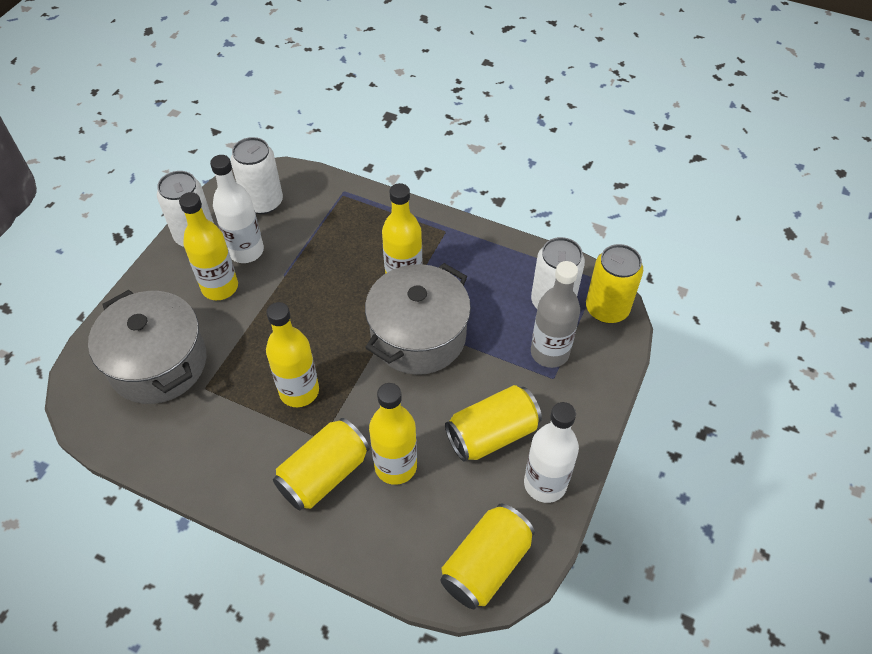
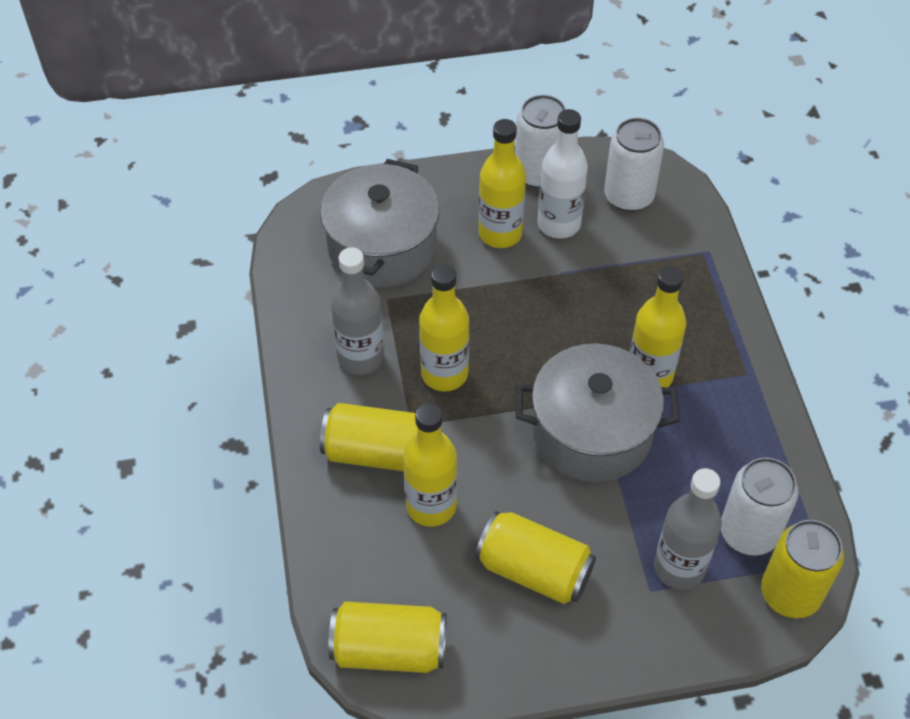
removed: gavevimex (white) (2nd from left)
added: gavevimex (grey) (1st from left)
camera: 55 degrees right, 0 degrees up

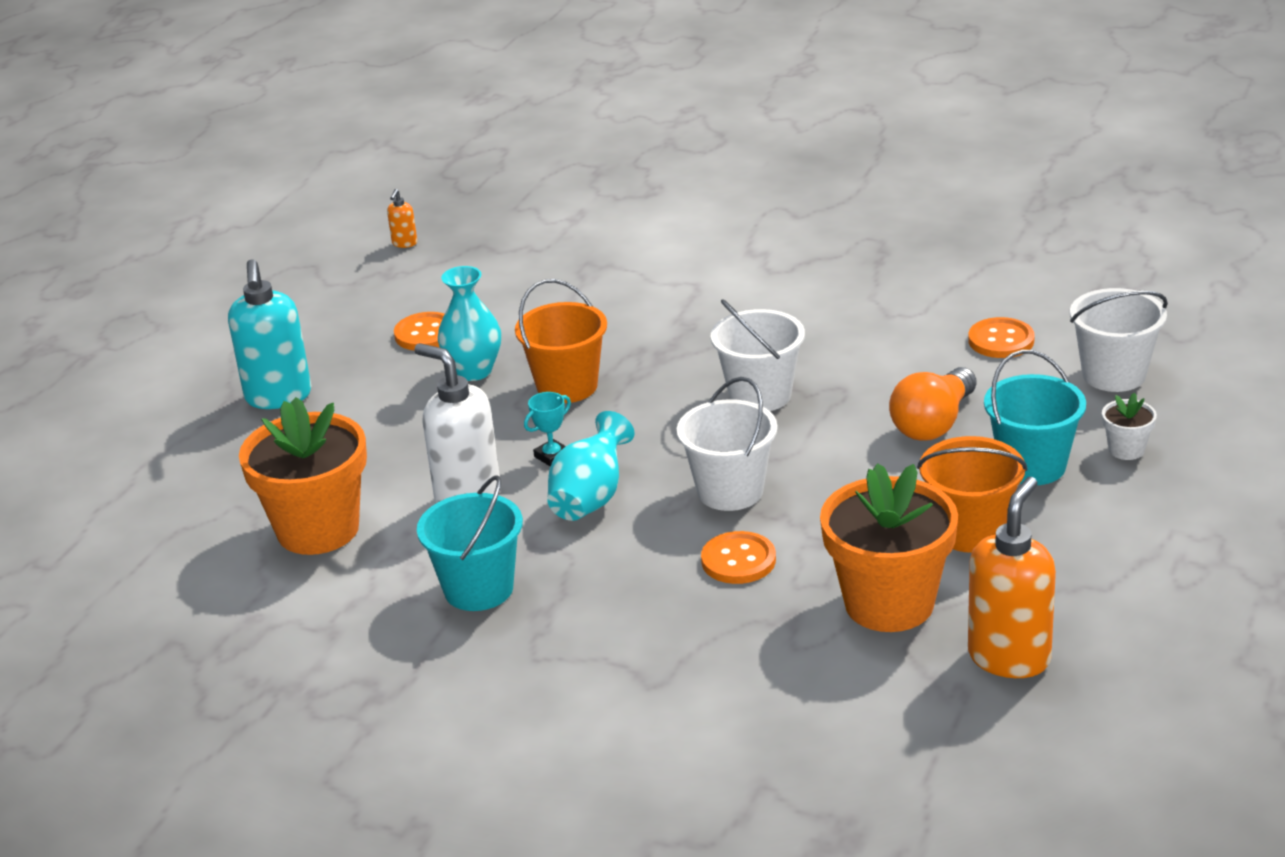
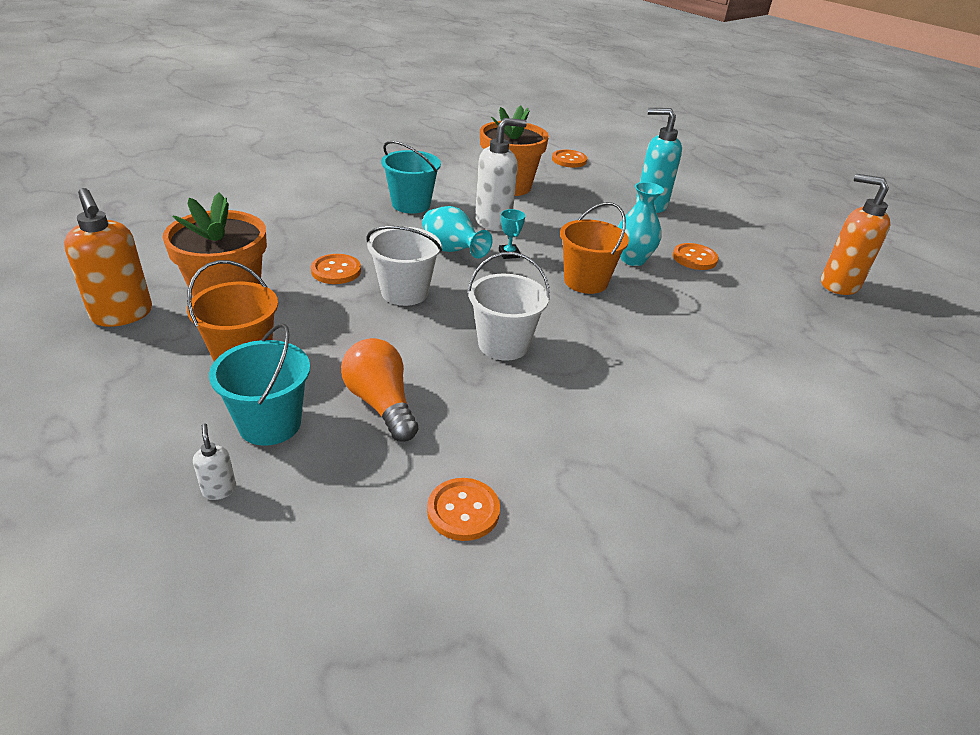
removed: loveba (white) (3rd from left)
added: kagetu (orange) (3rd from left)
replaced: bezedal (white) to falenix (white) (1st from left)
resized: falenix (orange) (1st from left in the first image) x2.30
camera: 110 degrees right, 5 degrees up

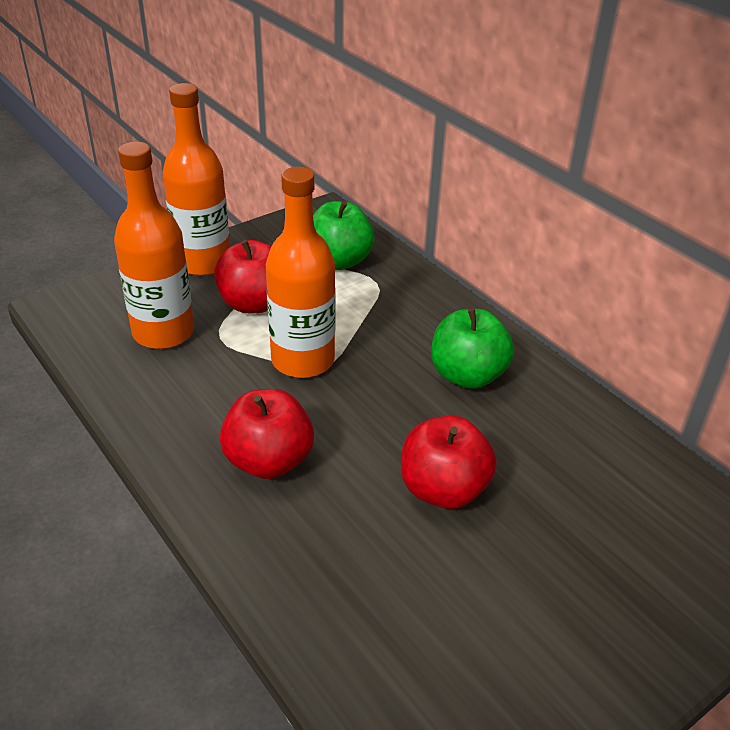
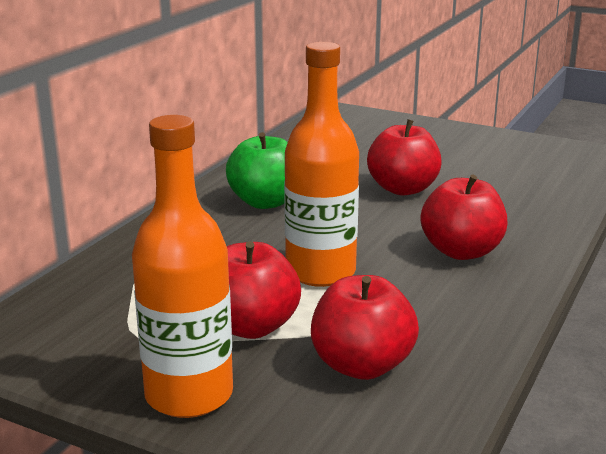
removed: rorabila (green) (1st from left)
replaced: gavevimex (orange) (1st from left) to rorabila (red) (2nd from left)
camera: 115 degrees left, 15 degrees down

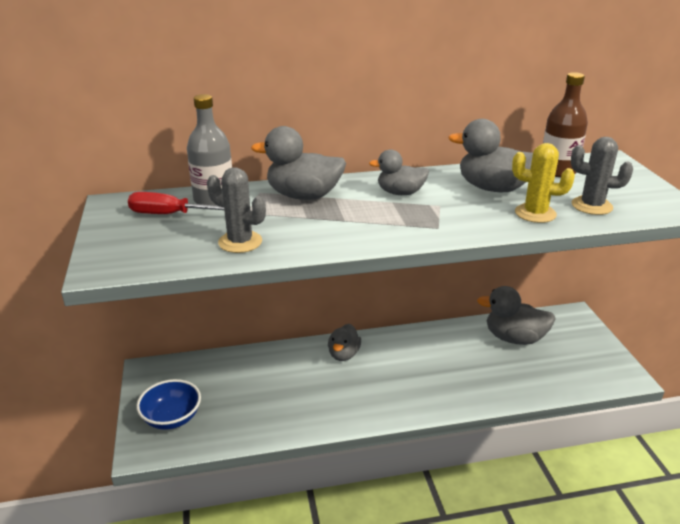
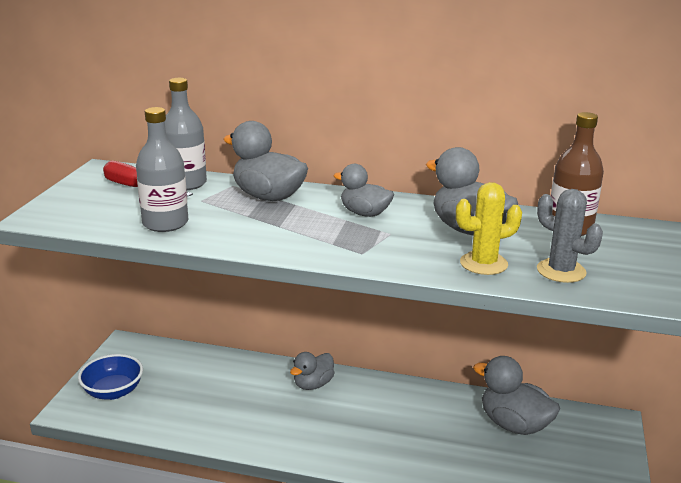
replaced: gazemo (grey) (1st from left) to gavevimex (grey) (1st from left)
turned: gazemo (yellow) 60 degrees counterclockwise
camera: 25 degrees right, 5 degrees down

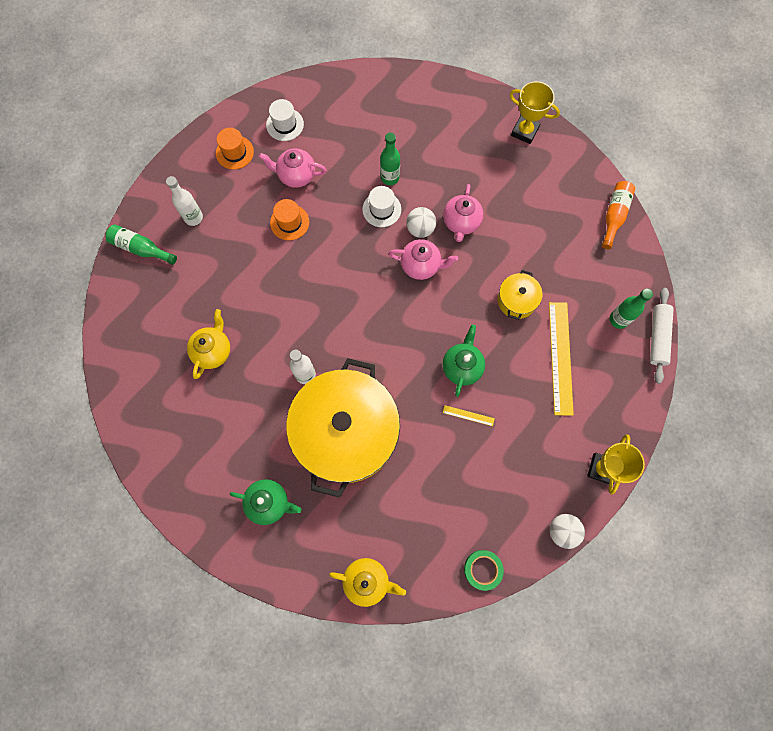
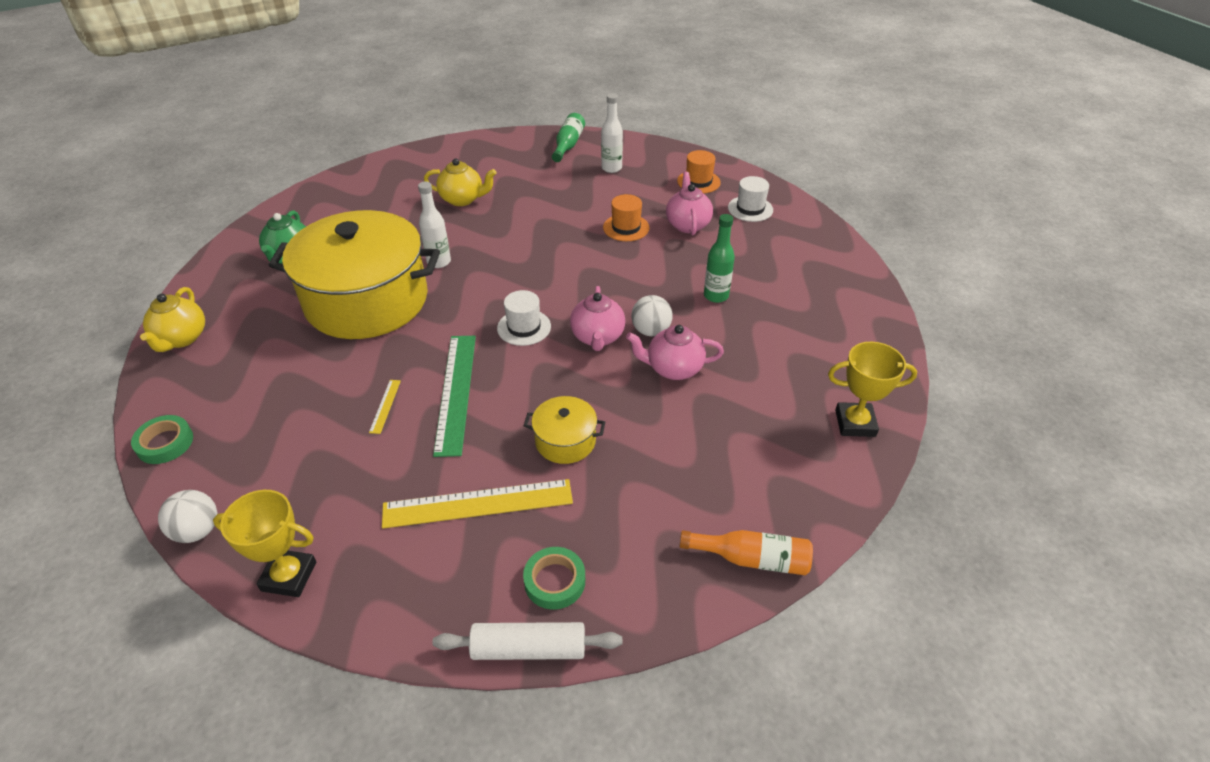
moved: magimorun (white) (2nd from left in the first image) to magimorun (white) (1st from left)
replaced: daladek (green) (2nd from left) to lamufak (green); gavevimex (green) (3rd from left) to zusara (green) (2nd from left)
turned: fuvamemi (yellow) (1st from left in the first image) 75 degrees clockwise
camera: 80 degrees right, 30 degrees down

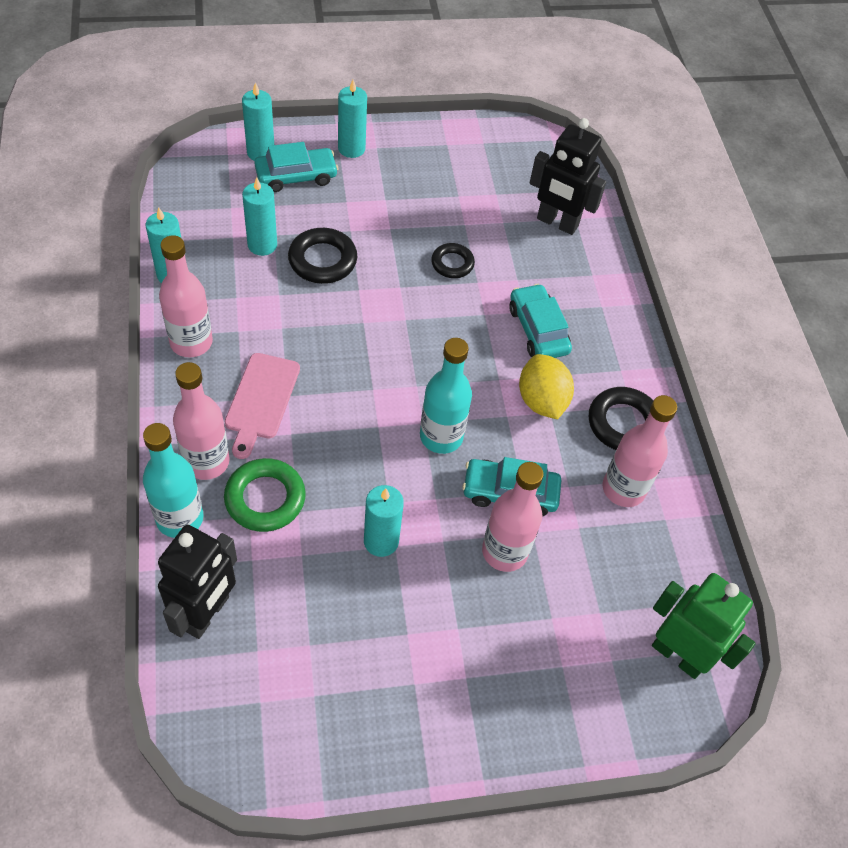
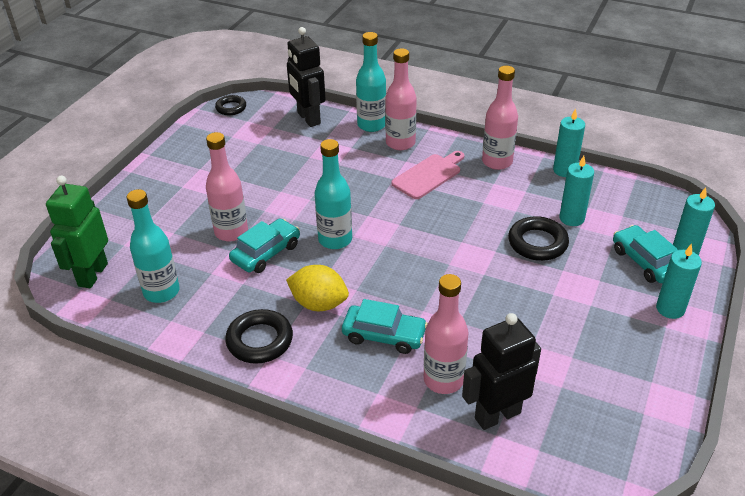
removed: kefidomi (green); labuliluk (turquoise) (5th from left)
added: gavevimex (turquoise) (1st from left)
moved: kefidomi (black) (2nd from left in the first image) to kefidomi (black) (1st from left); gavevimex (pink) (4th from left in the first image) to gavevimex (pink) (3rd from left)
turned: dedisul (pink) 90 degrees clockwise; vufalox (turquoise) (1st from left in the first image) 135 degrees clockwise; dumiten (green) 120 degrees clockwise
camera: 130 degrees right, 15 degrees down

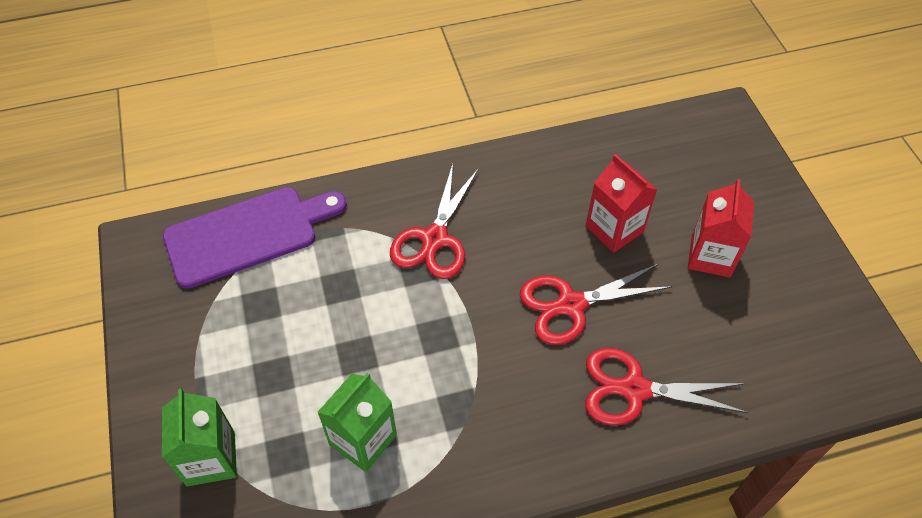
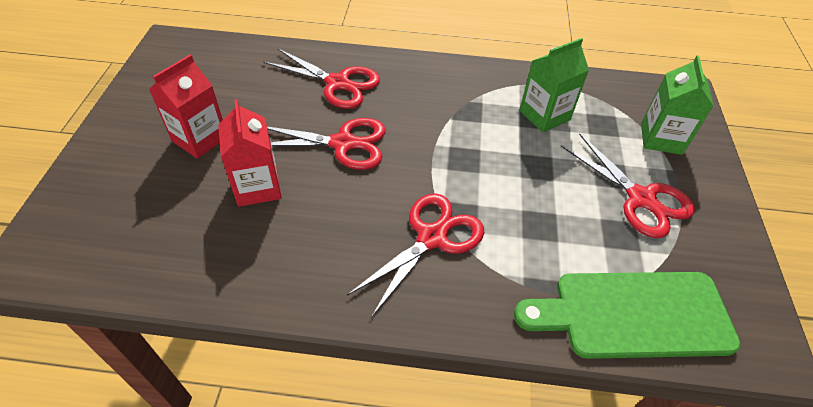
added: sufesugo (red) (4th from left)
recoloured: dedisul (purple) to dedisul (green)
camera: 160 degrees left, 5 degrees down

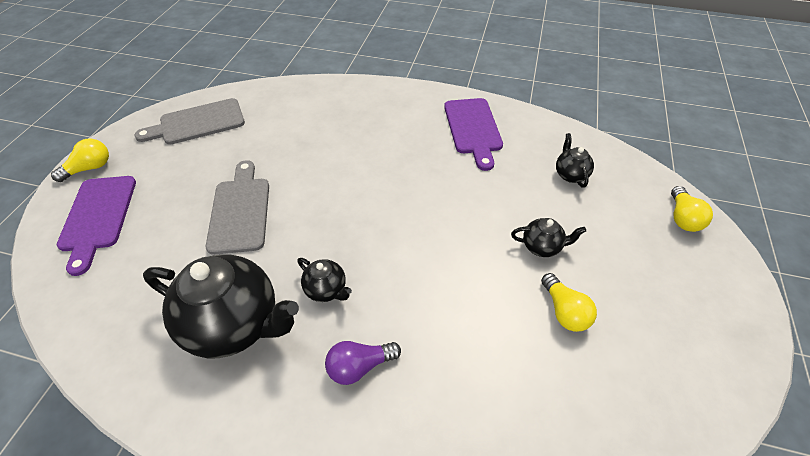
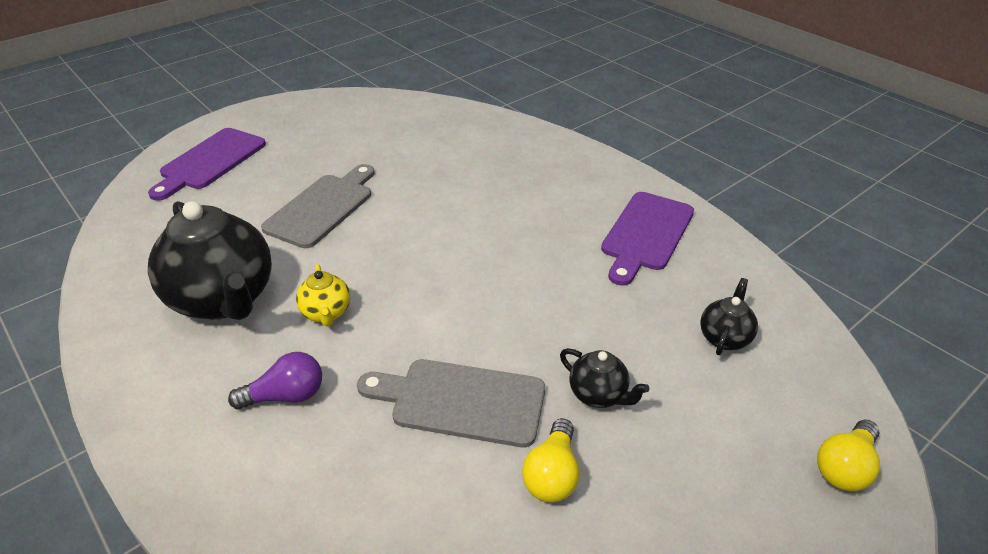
removed: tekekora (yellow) (1st from left)
moved: dedisul (grey) (1st from left in the first image) to dedisul (grey) (2nd from left)
recoloured: daladek (black) (2nd from left) to daladek (yellow)
turned: tekekora (purple) 150 degrees clockwise
camera: 35 degrees right, 10 degrees down

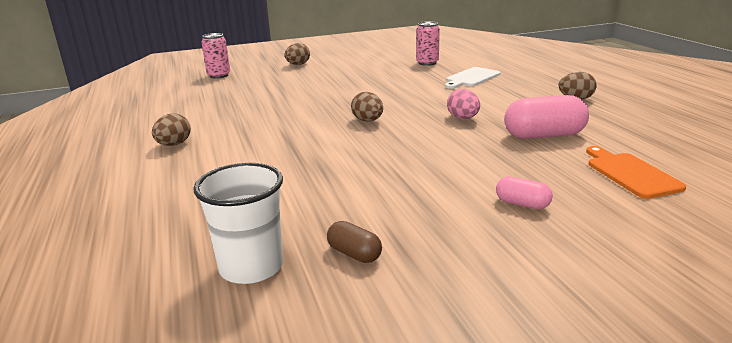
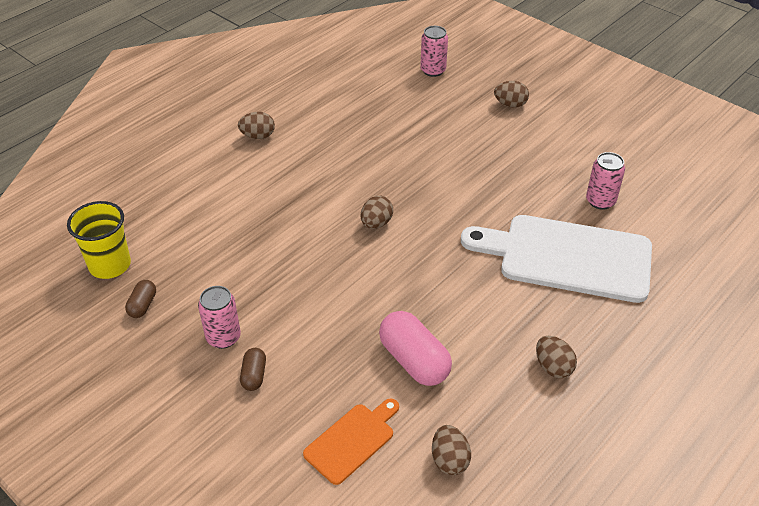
removed: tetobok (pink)
added: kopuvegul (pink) (1st from left); tetobok (brown) (3rd from left)
recoloured: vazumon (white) to vazumon (yellow); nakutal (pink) (1st from left) to nakutal (brown) (2nd from left)
resized: dedisul (white) x2.05
camera: 60 degrees right, 20 degrees up

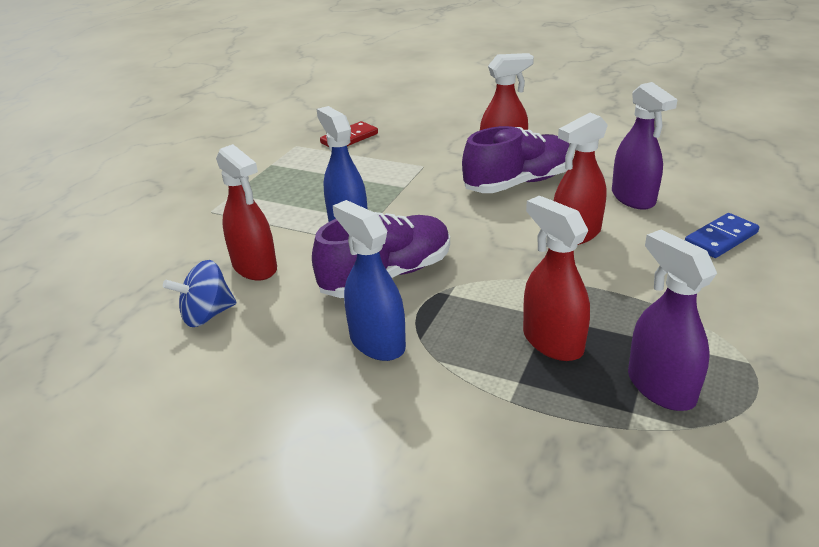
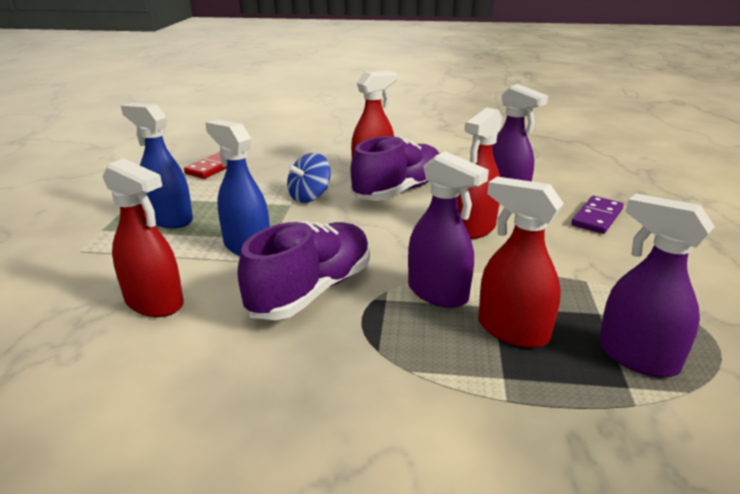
added: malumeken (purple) (1st from left)
moved: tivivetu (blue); malumeken (blue) (2nd from left in the first image) to malumeken (blue) (1st from left)
recoloured: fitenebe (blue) to fitenebe (purple)
camera: 20 degrees left, 5 degrees down

